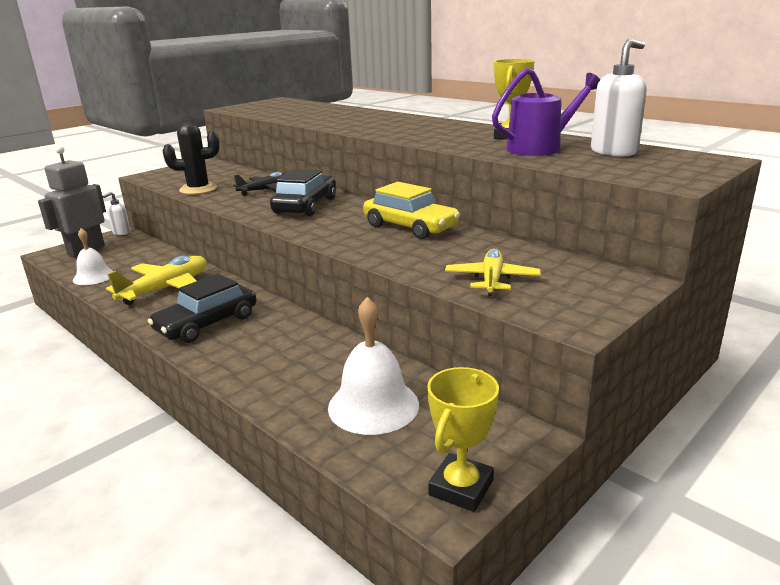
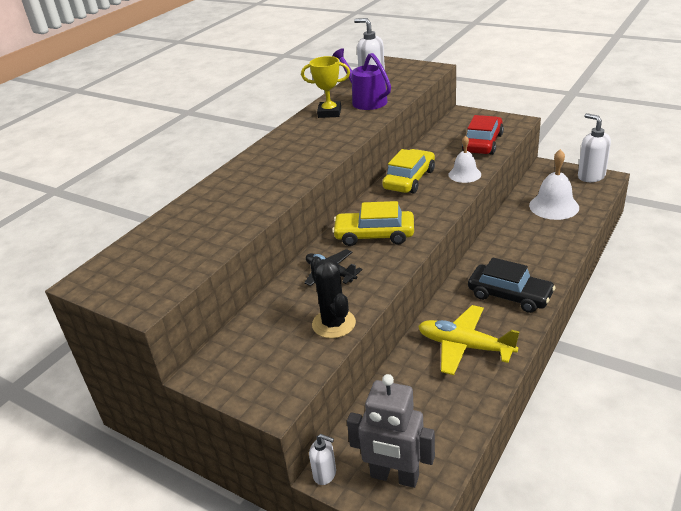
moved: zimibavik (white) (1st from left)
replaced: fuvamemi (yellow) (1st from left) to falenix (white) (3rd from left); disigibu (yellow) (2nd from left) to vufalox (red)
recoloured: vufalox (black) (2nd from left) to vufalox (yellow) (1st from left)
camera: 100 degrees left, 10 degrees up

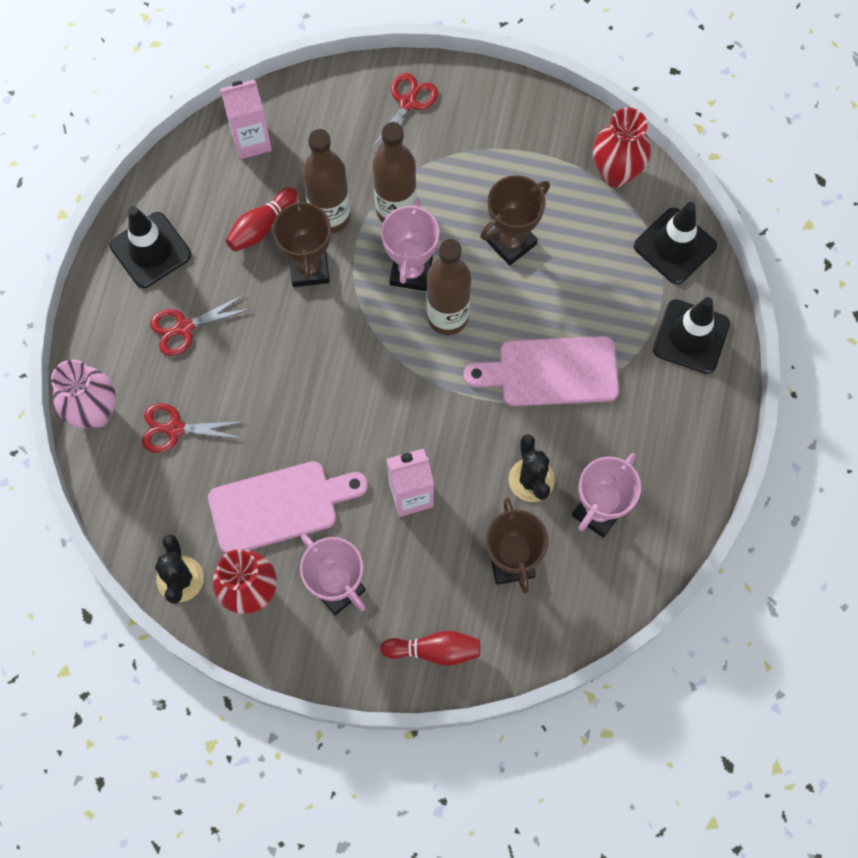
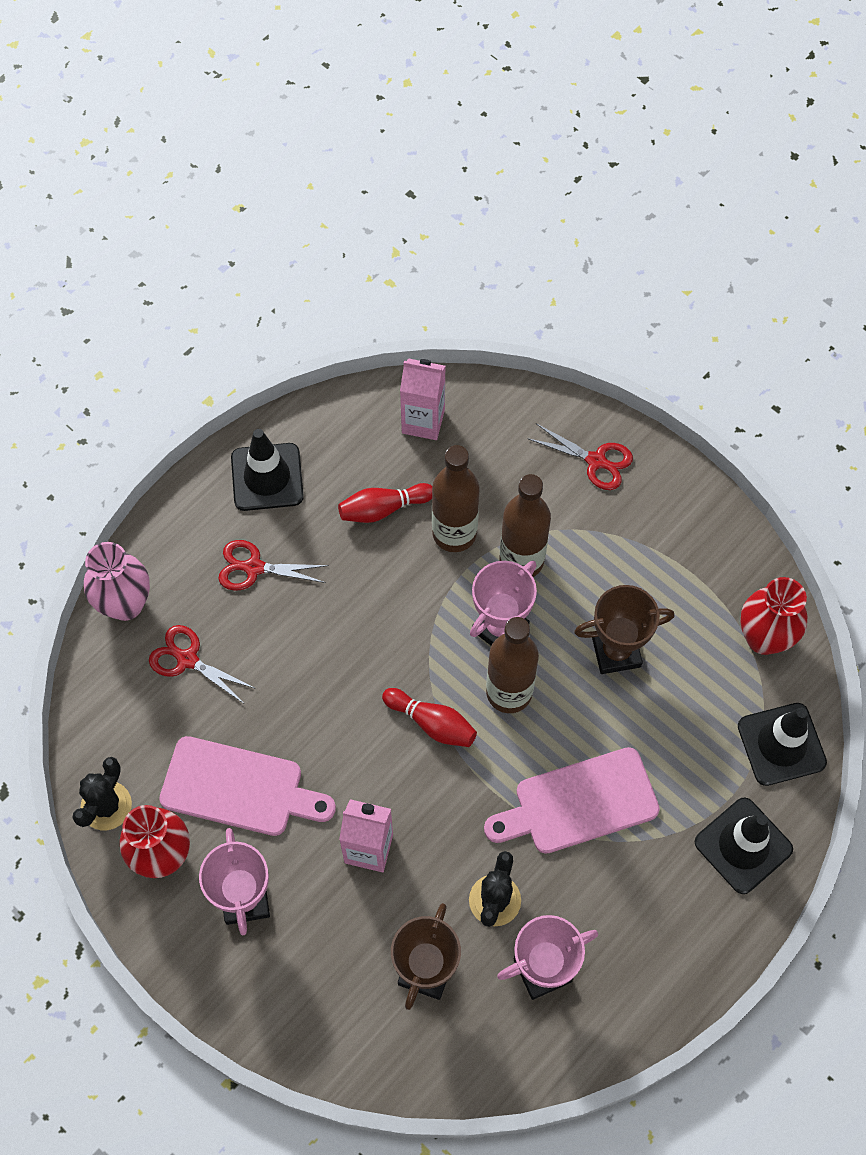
removed: fuvamemi (brown) (1st from left)
moved: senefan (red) (2nd from left)
turned: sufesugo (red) (3rd from left) 60 degrees clockwise; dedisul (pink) (2nd from left) 45 degrees counterclockwise
camera: 30 degrees right, 5 degrees down

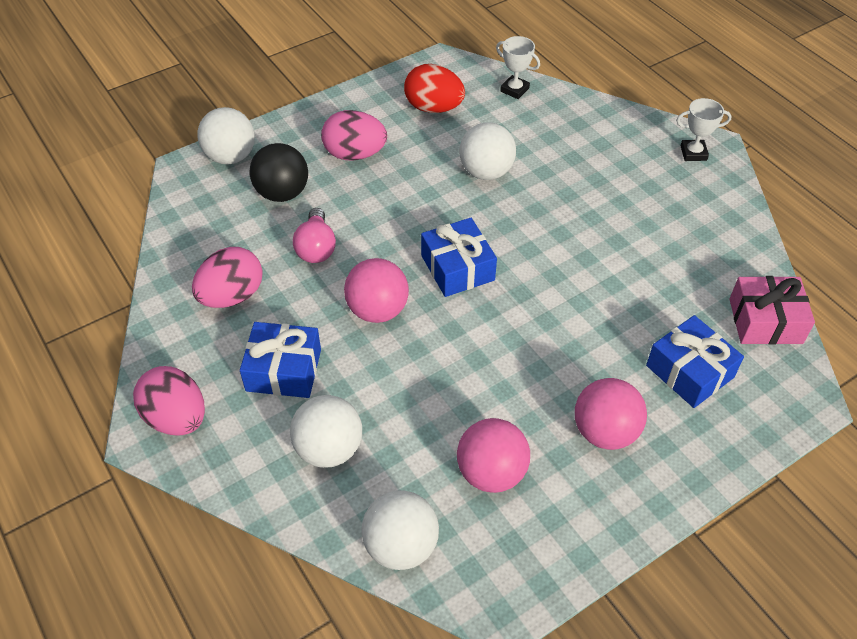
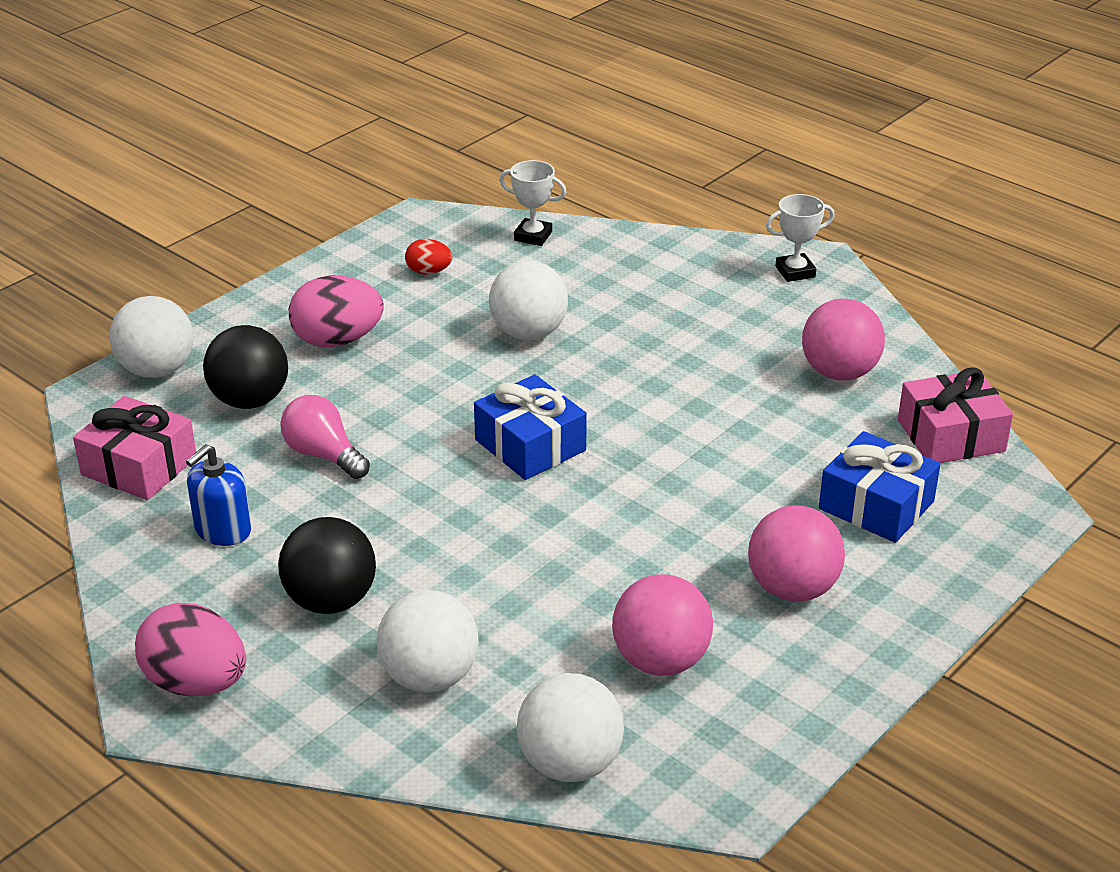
added: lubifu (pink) (1st from left)
moved: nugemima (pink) (1st from left in the first image) to nugemima (pink) (3rd from left)
replaced: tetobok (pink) (2nd from left) to falenix (blue); lubifu (blue) (1st from left) to nugemima (black) (2nd from left)
turned: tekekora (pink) 150 degrees clockwise
resized: tetobok (red) x0.54
camera: 15 degrees left, 15 degrees down

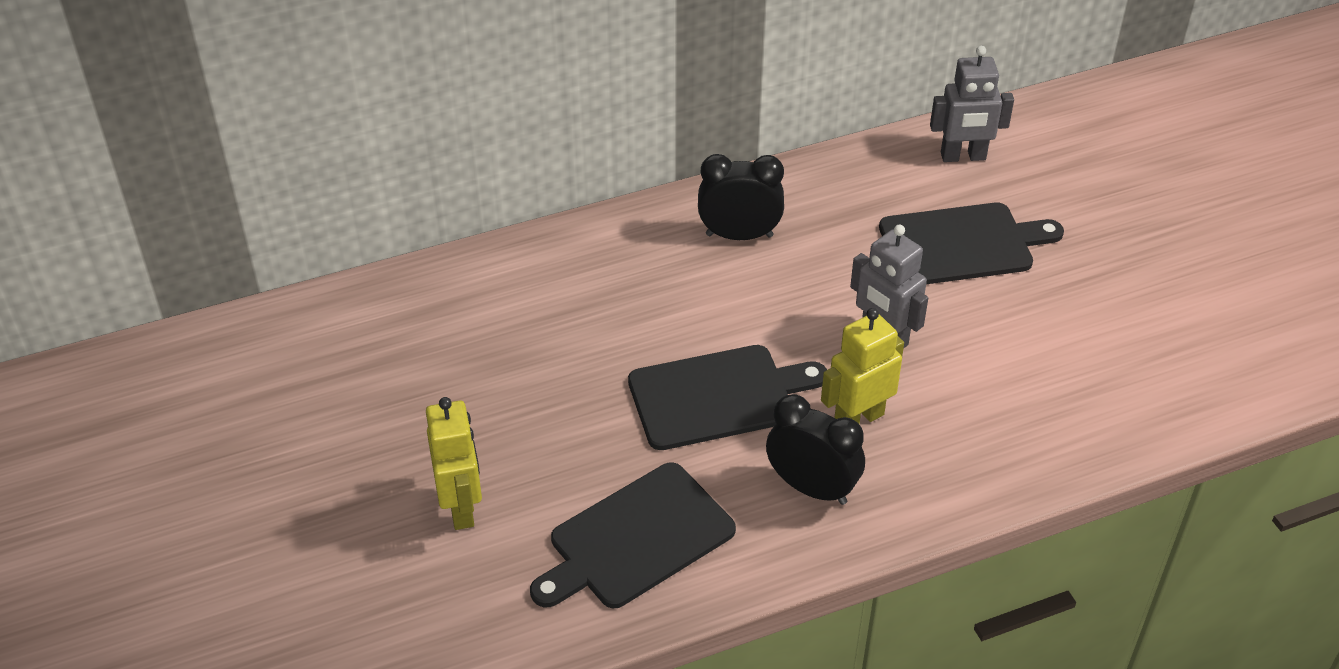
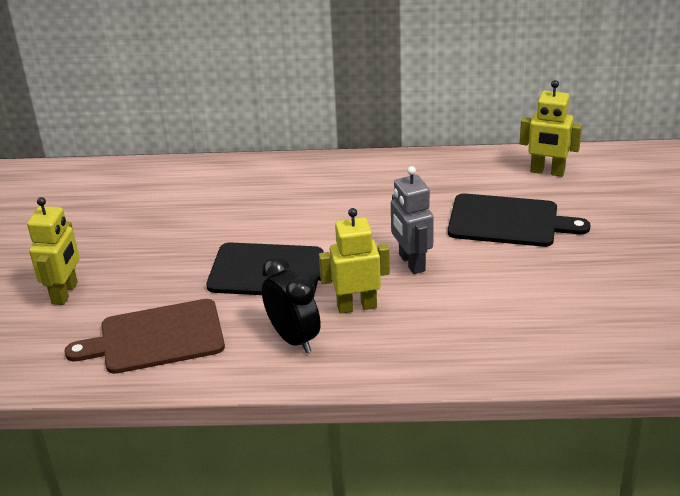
removed: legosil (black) (1st from left)
recoloured: dedisul (black) (1st from left) to dedisul (brown); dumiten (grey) (2nd from left) to dumiten (yellow) (3rd from left)
camera: 25 degrees right, 10 degrees down

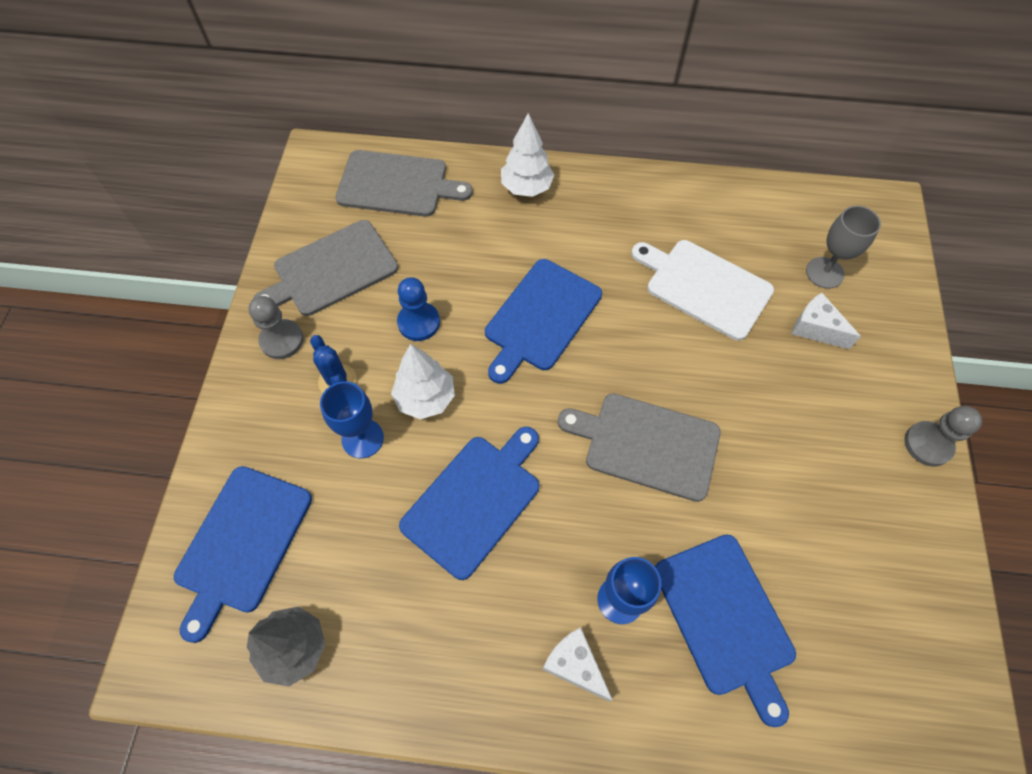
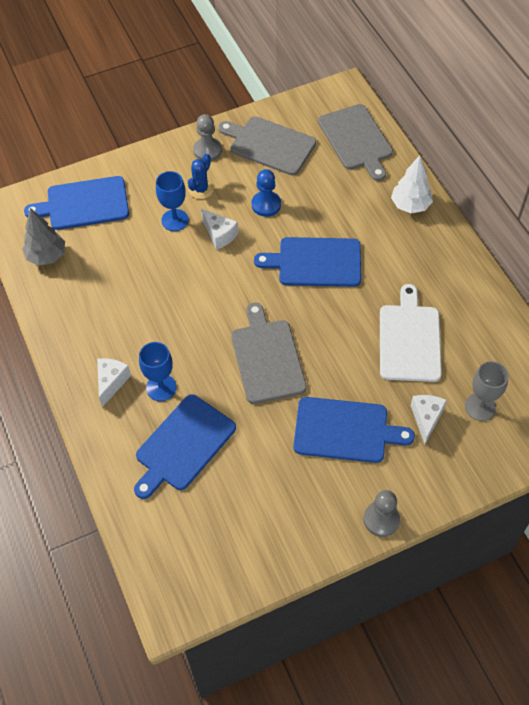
moved: dedisul (blue) (2nd from left in the first image) to dedisul (blue) (4th from left)
replaced: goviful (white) (1st from left) to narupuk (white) (2nd from left)
camera: 60 degrees right, 5 degrees down

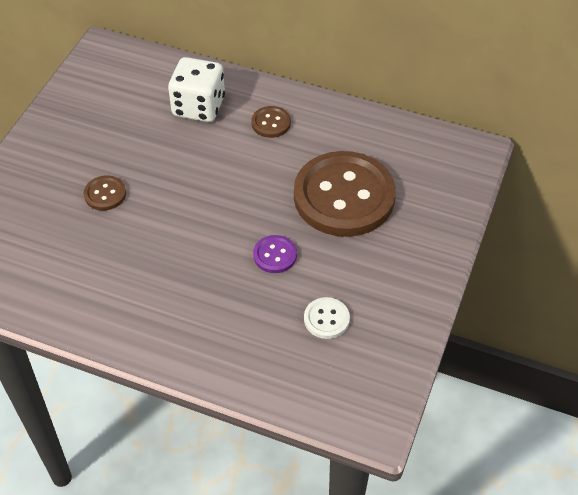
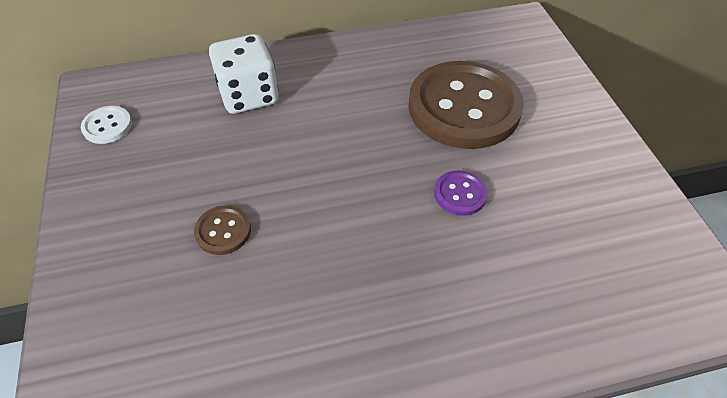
removed: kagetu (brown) (2nd from left)
moved: kagetu (white)
camera: 35 degrees left, 0 degrees up

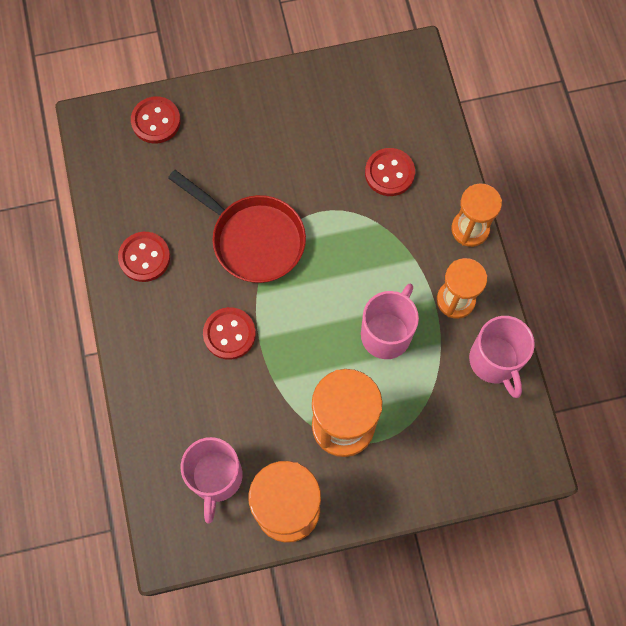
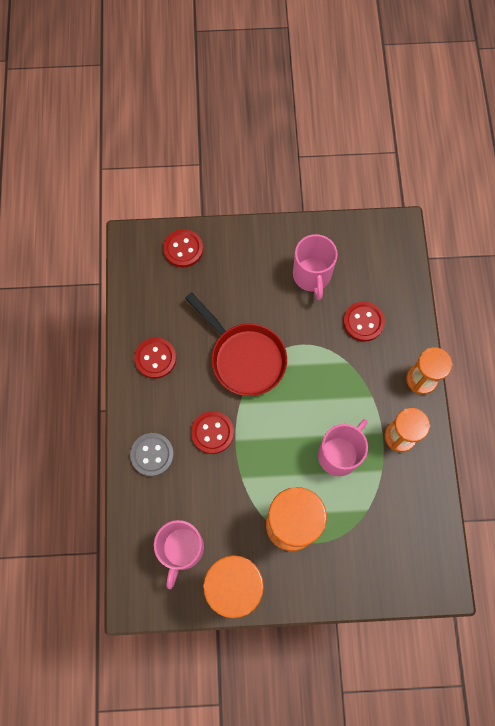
added: kagetu (grey)
moved: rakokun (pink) (3rd from left in the first image) to rakokun (pink) (2nd from left)
camera: 10 degrees right, 0 degrees up

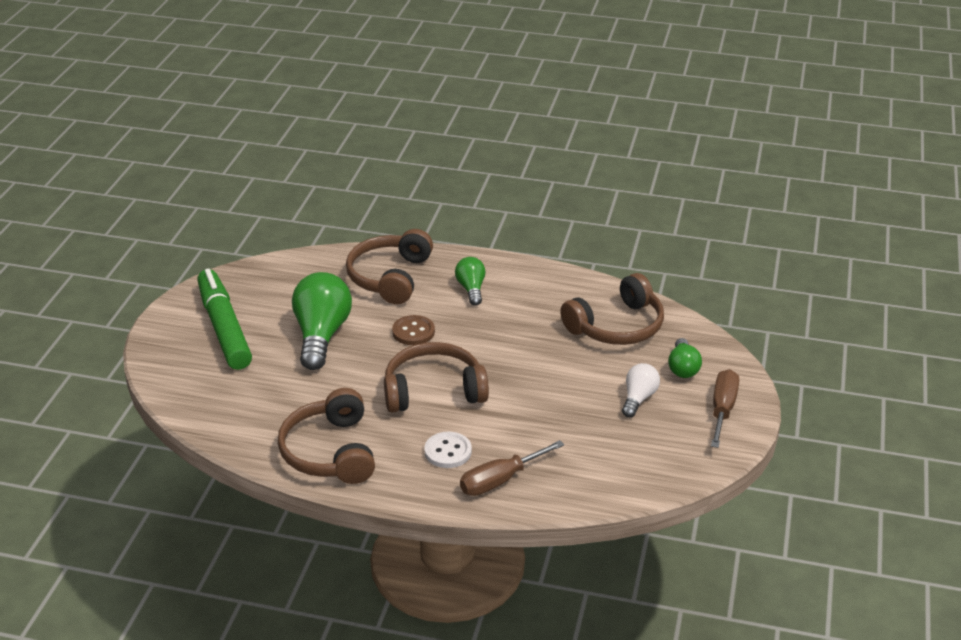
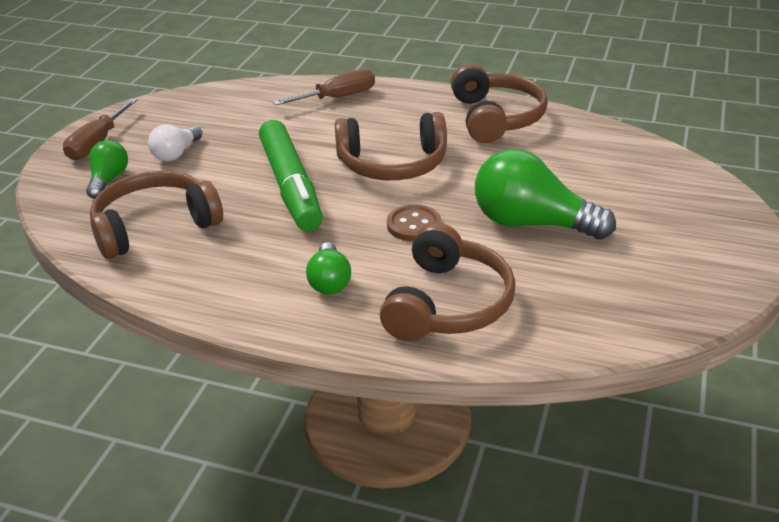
removed: kagetu (white)
moved: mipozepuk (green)
turned: tekekora (green) (1st from left in the first image) 105 degrees clockwise
camera: 175 degrees left, 0 degrees up

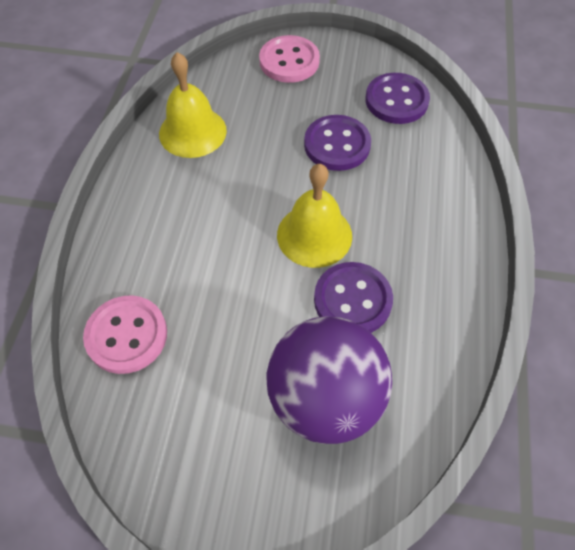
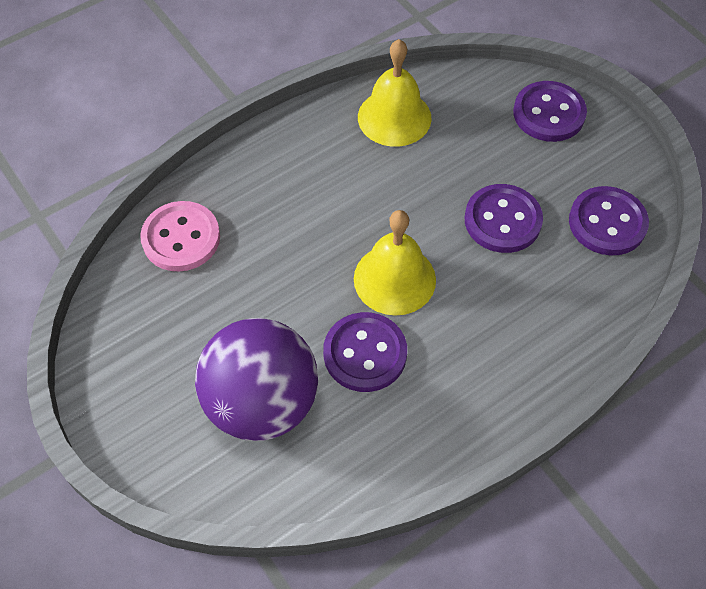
recoloured: kagetu (pink) (2nd from left) to kagetu (purple) (3rd from left)
camera: 45 degrees right, 0 degrees up

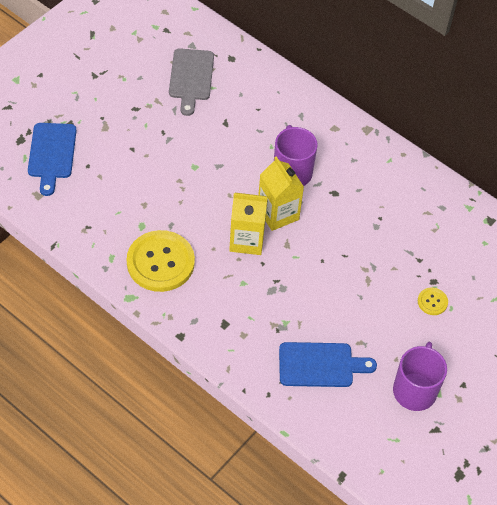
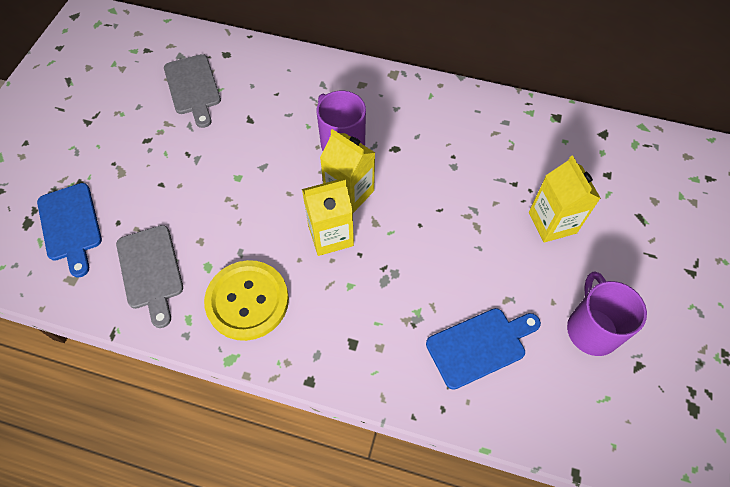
added: dedisul (grey) (1st from left)
replaced: kagetu (yellow) (2nd from left) to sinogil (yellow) (3rd from left)
camera: 20 degrees left, 5 degrees up

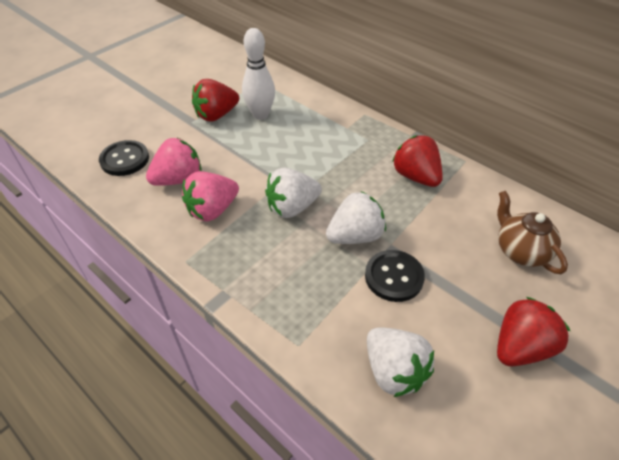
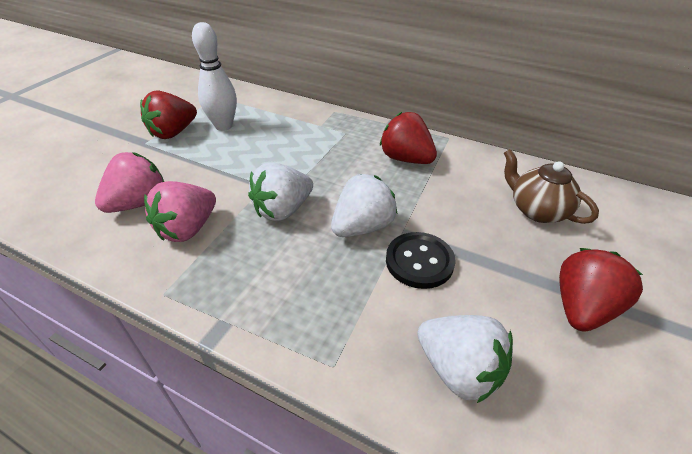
removed: kagetu (black) (1st from left)
camera: 15 degrees left, 5 degrees down

